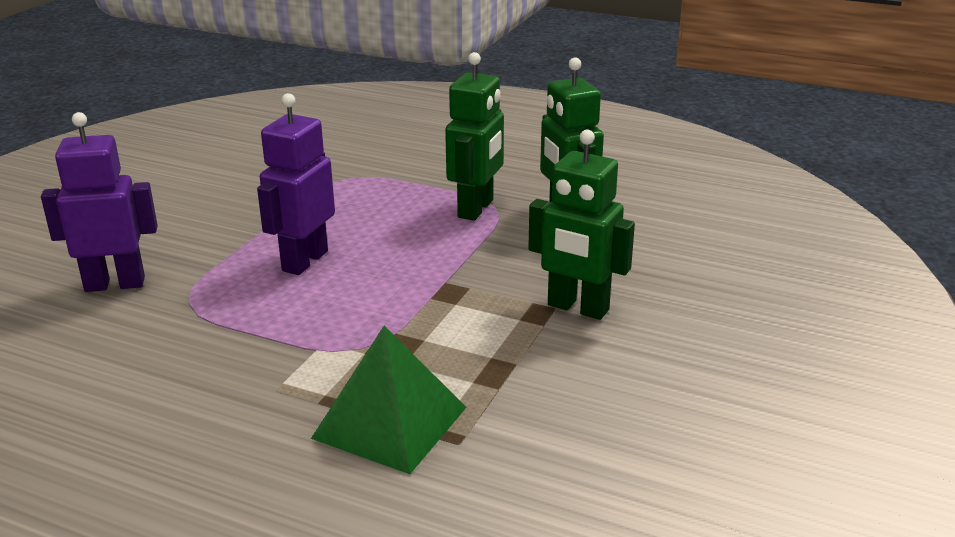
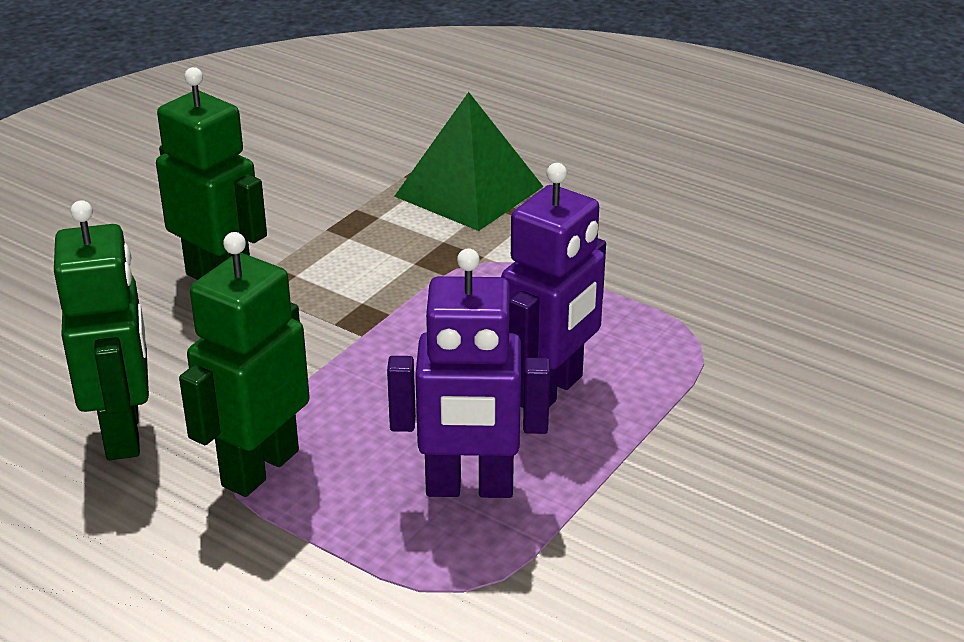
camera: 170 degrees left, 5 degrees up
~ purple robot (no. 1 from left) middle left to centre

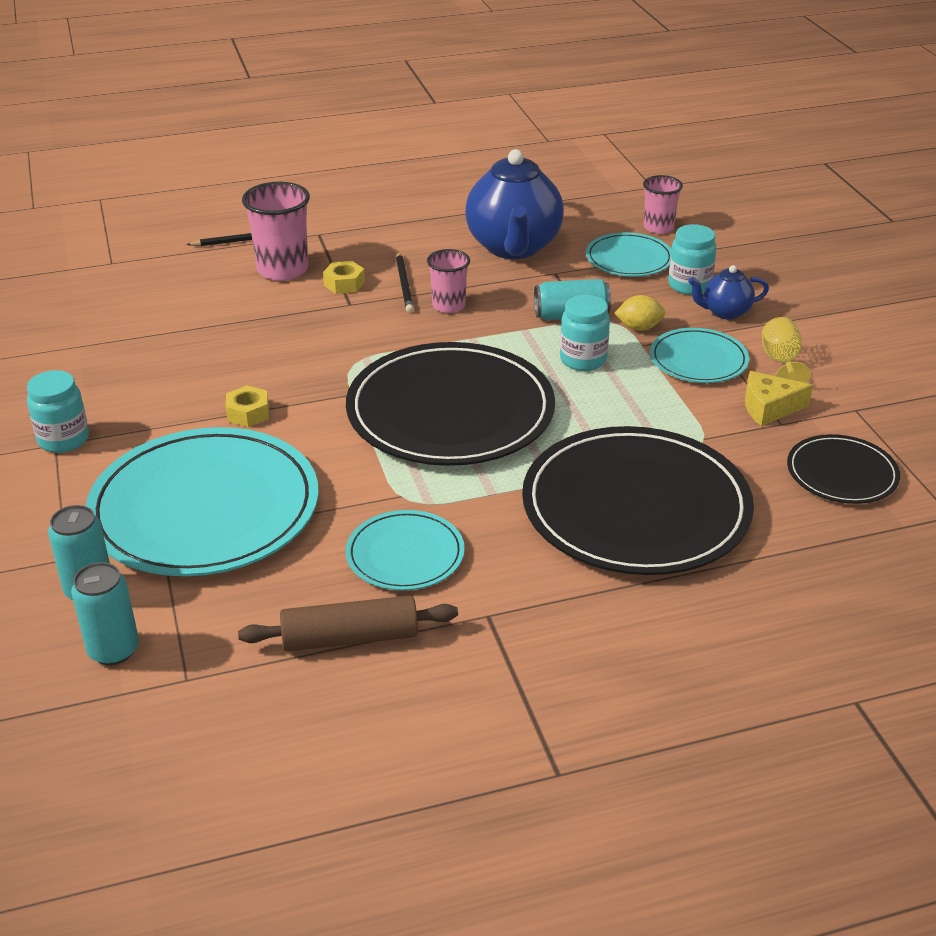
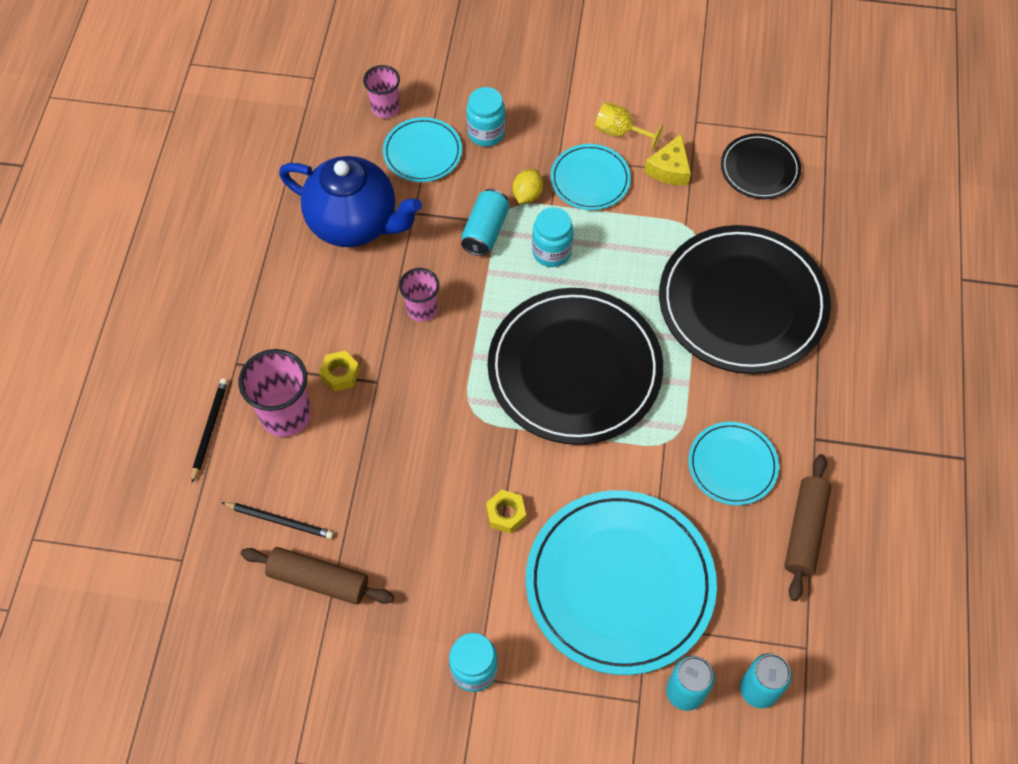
camera: 65 degrees left, 25 degrees up
- blue teapot (no. 2 from left) top right
+ brown rolling pin (no. 1 from left) bottom left
~ black pencil (no. 2 from left) top centre to bottom left

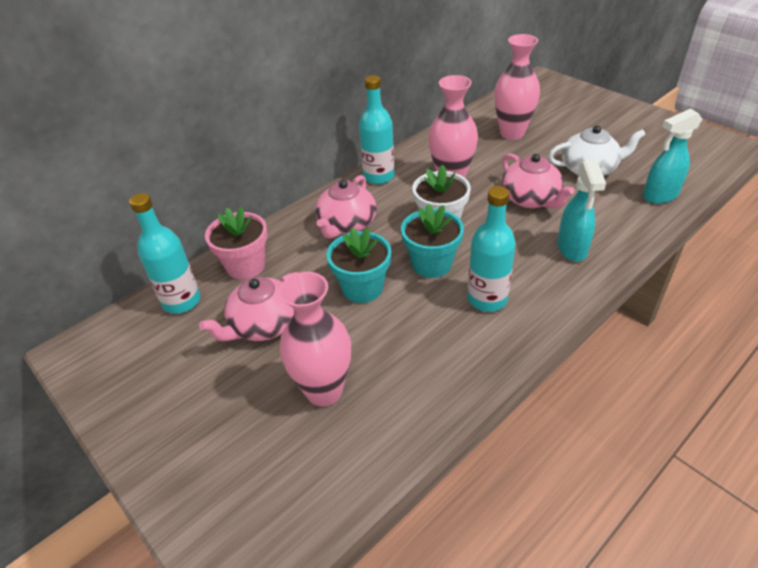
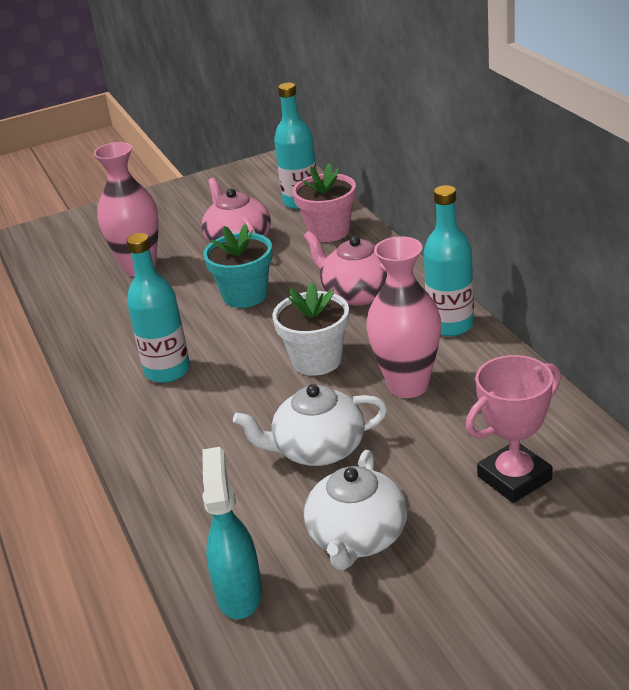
camera: 110 degrees right, 10 degrees down
- turquoise flower pot (no. 2 from left) centre
- turquoise spray bottle (no. 1 from left) middle right
~ pink vase (no. 3 from left) top right to pink trophy middle right
~ pink teapot (no. 3 from left) top right to white teapot (no. 1 from left) centre

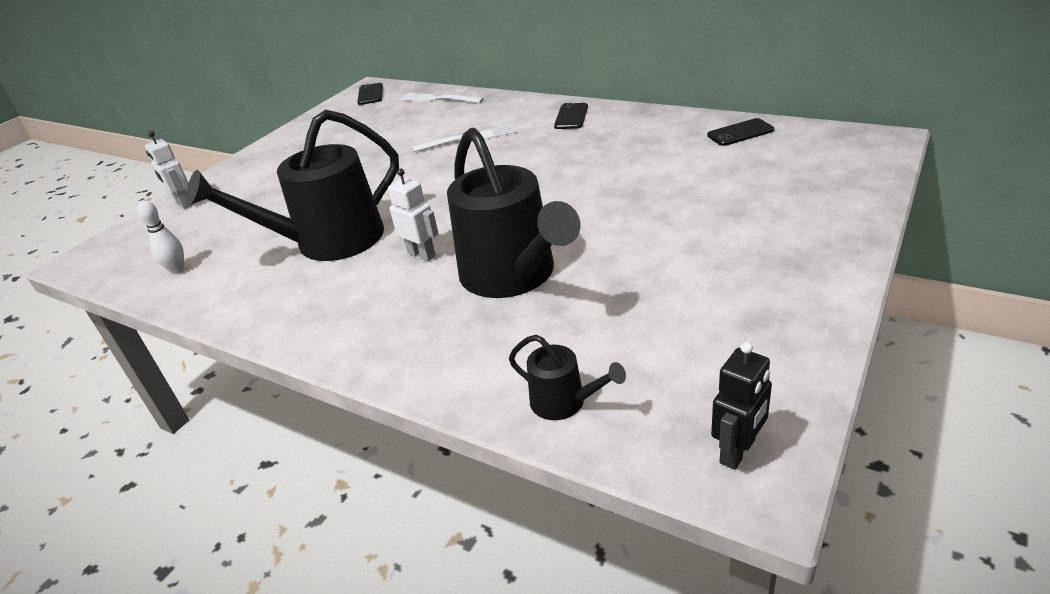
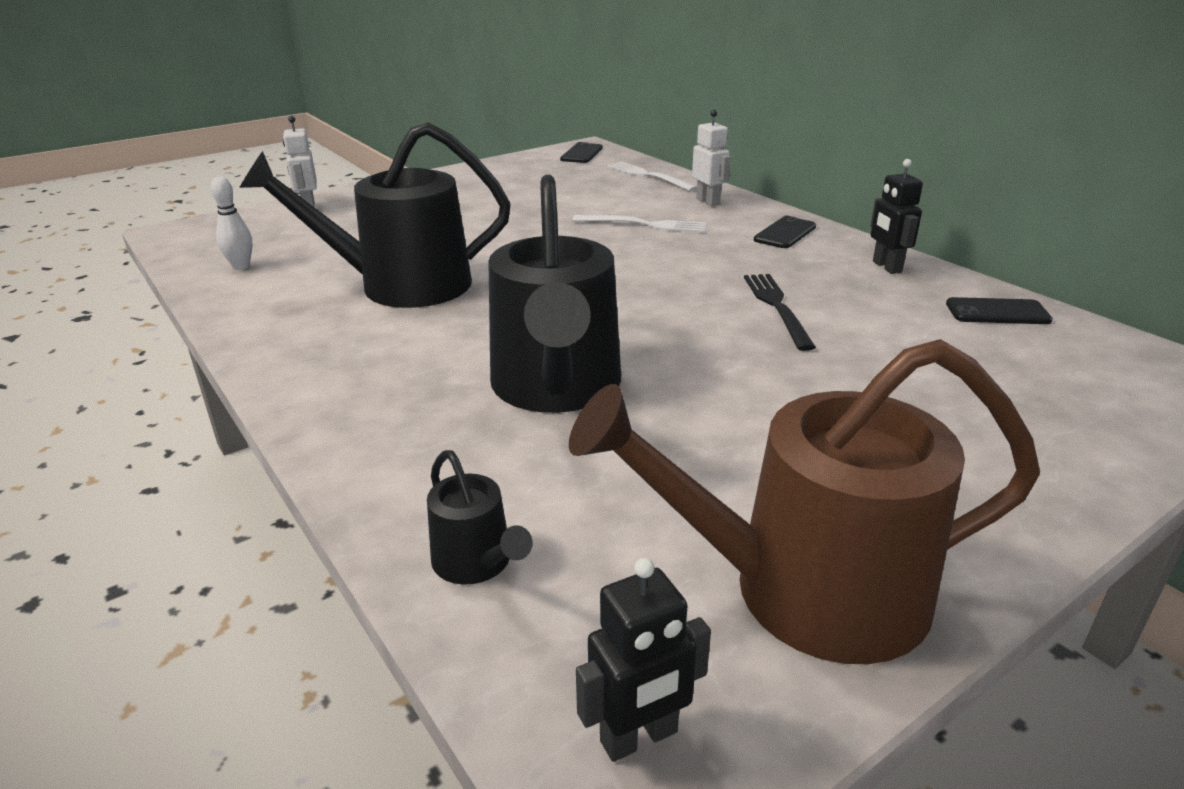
camera: 20 degrees right, 5 degrees down
+ brown watering can middle right
+ black fork centre
+ black robot (no. 2 from left) top right
~ white robot (no. 2 from left) centre to top centre

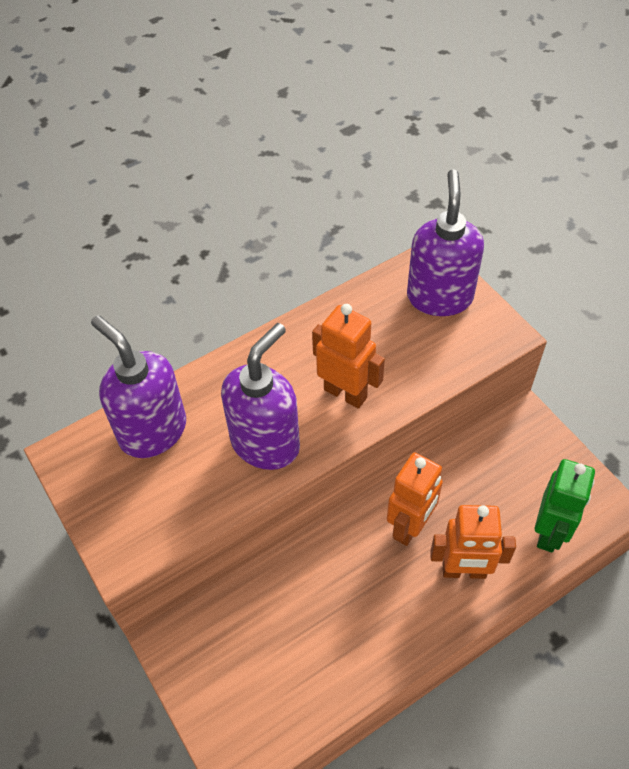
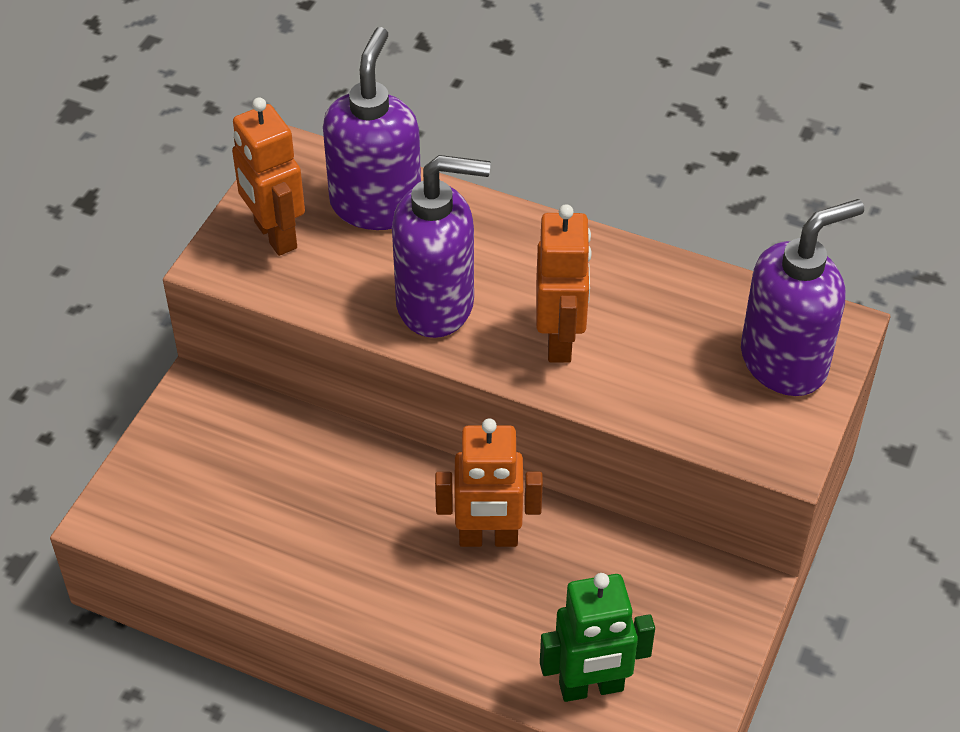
camera: 55 degrees right, 5 degrees down
~ orange robot (no. 3 from left in the first image) bottom right to orange robot (no. 1 from left) top left

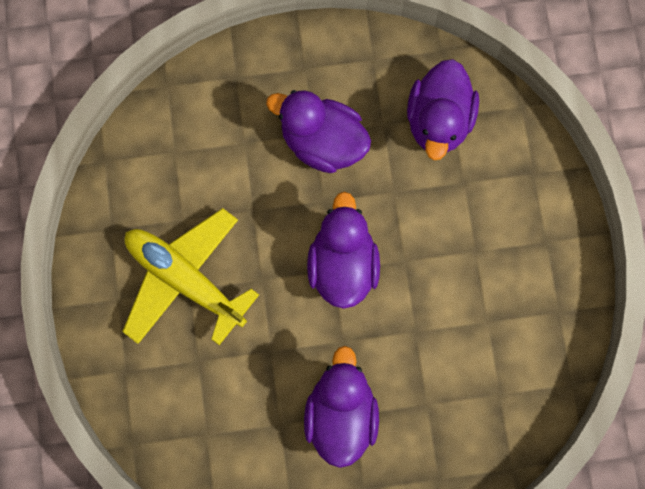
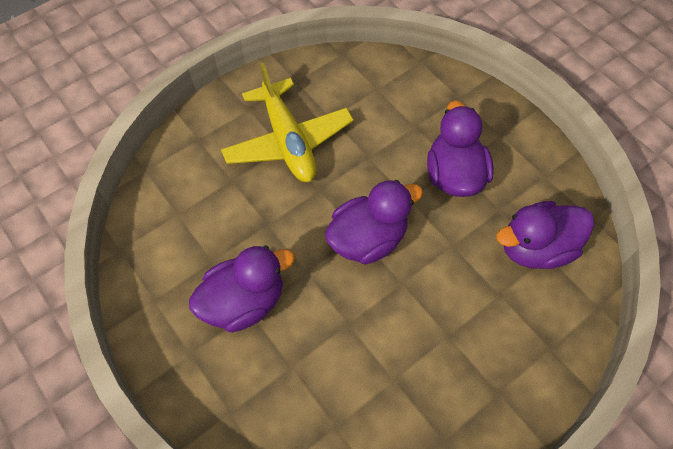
camera: 60 degrees right, 15 degrees down
~ yellow plane middle left = top centre 150 degrees clockwise

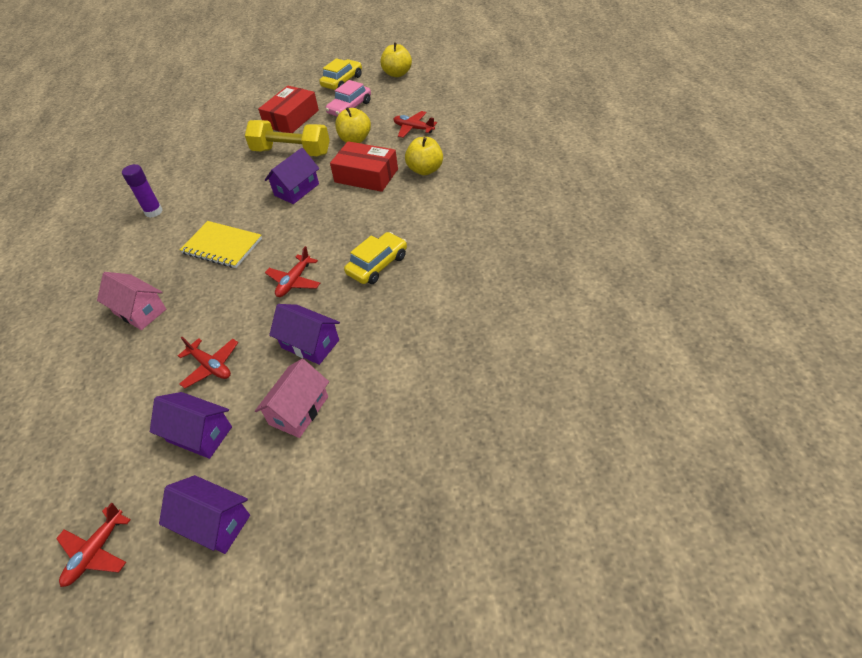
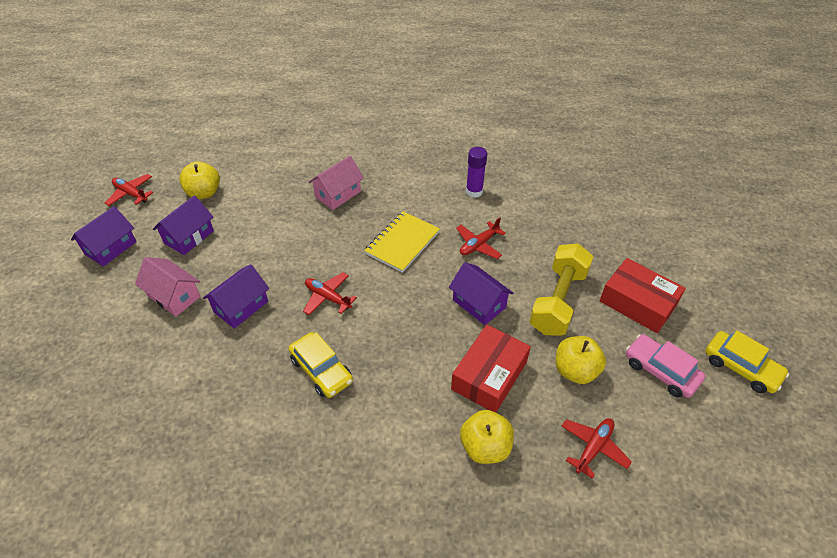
camera: 95 degrees right, 0 degrees up
~ red plane (no. 2 from left in the first image) middle left to red plane (no. 3 from left) centre
~ yellow apple (no. 2 from left in the first image) top centre to yellow apple (no. 1 from left) top left

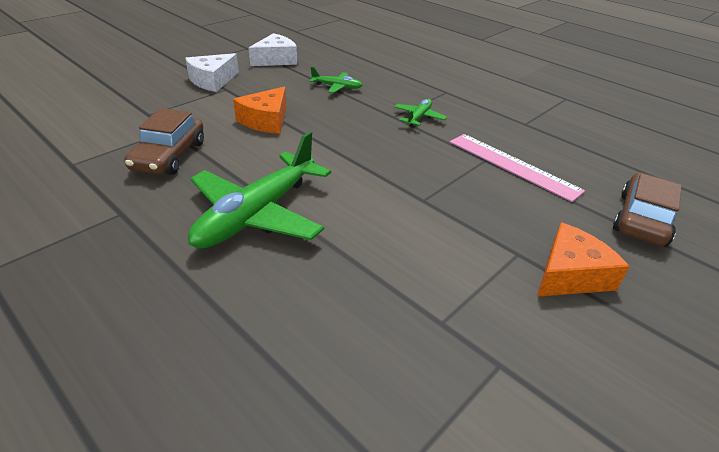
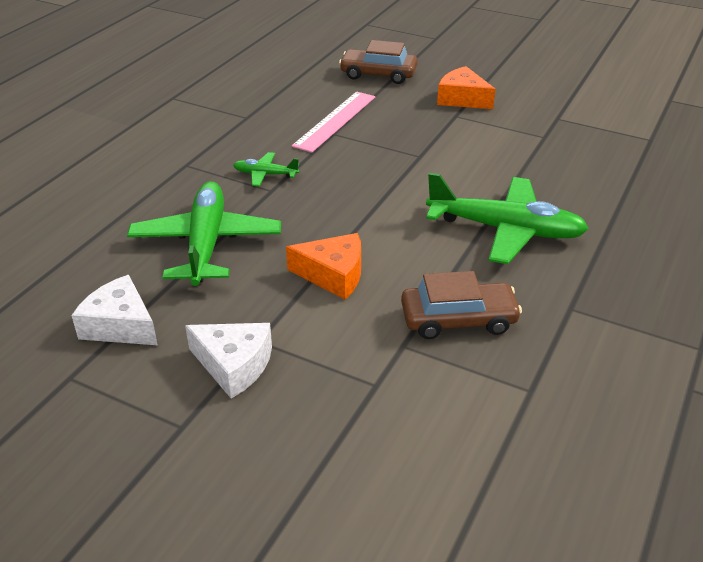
camera: 105 degrees left, 0 degrees up
~ green plane (no. 2 from left in the first image) top centre = middle left x2.16

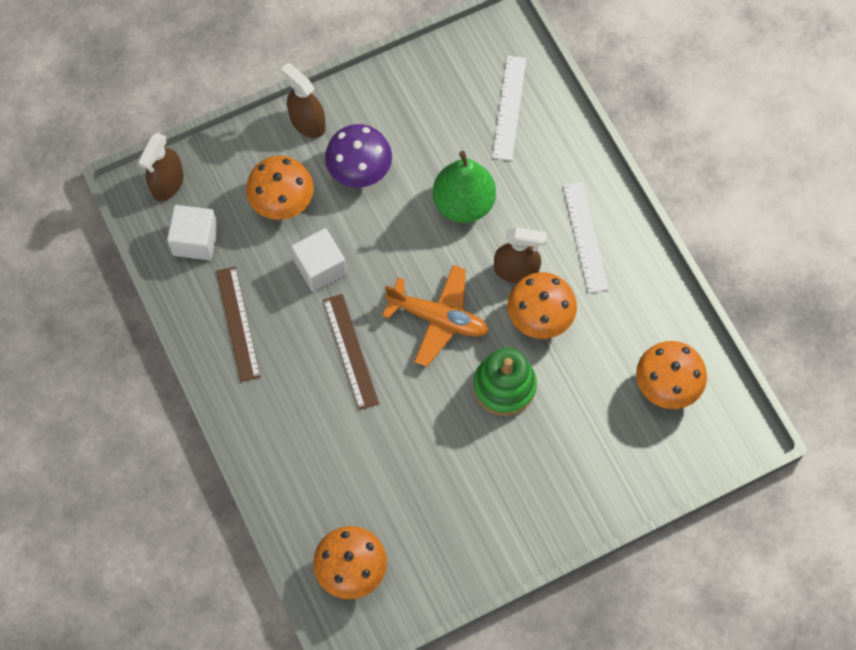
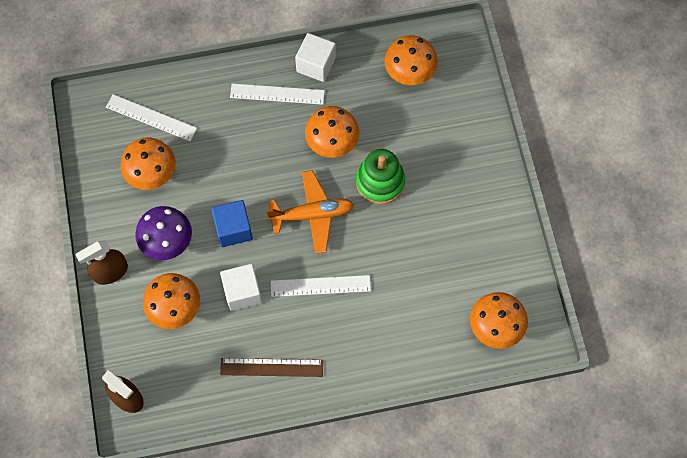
camera: 75 degrees left, 0 degrees up
- green pear top centre
- brown spray bottle (no. 3 from left) centre
+ orange mushroom (no. 1 from left) middle left
+ blue cube centre
~ white cube (no. 1 from left in the first image) middle left to white cube (no. 2 from left) top centre
~ brown ruler (no. 2 from left) centre to white ruler (no. 3 from left) centre
~ orange plane centre = centre 45 degrees clockwise

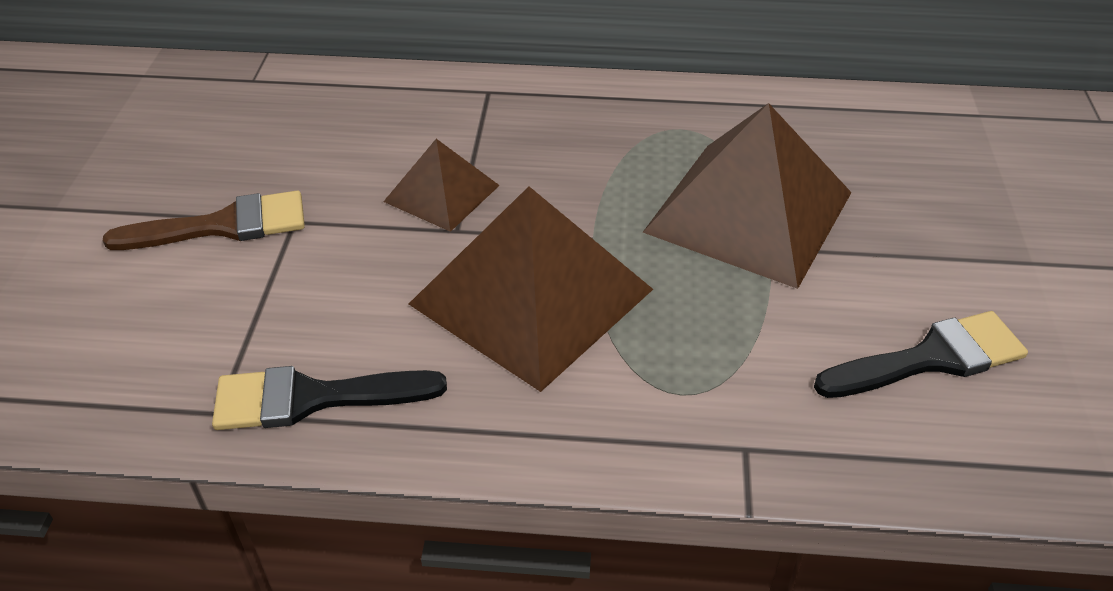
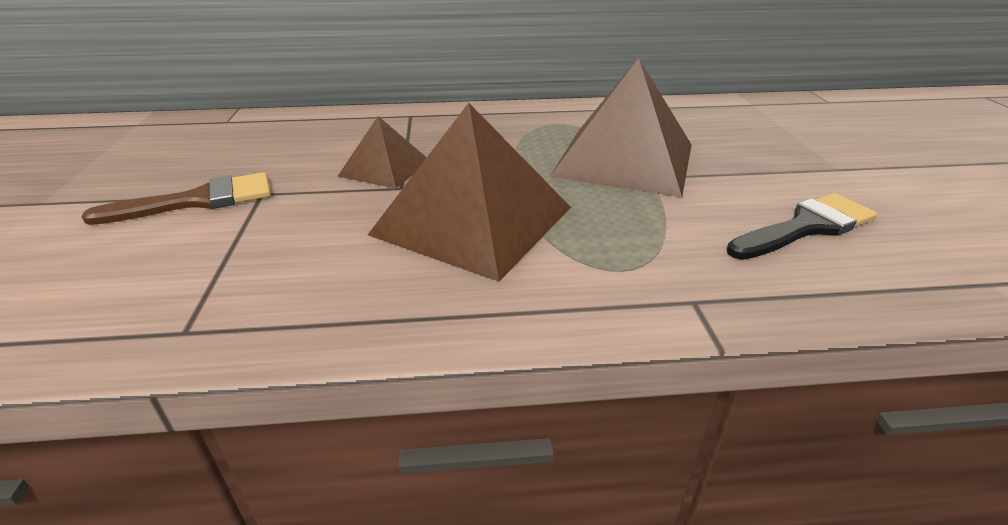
camera: 10 degrees left, 10 degrees down
- black brush (no. 1 from left) bottom left

